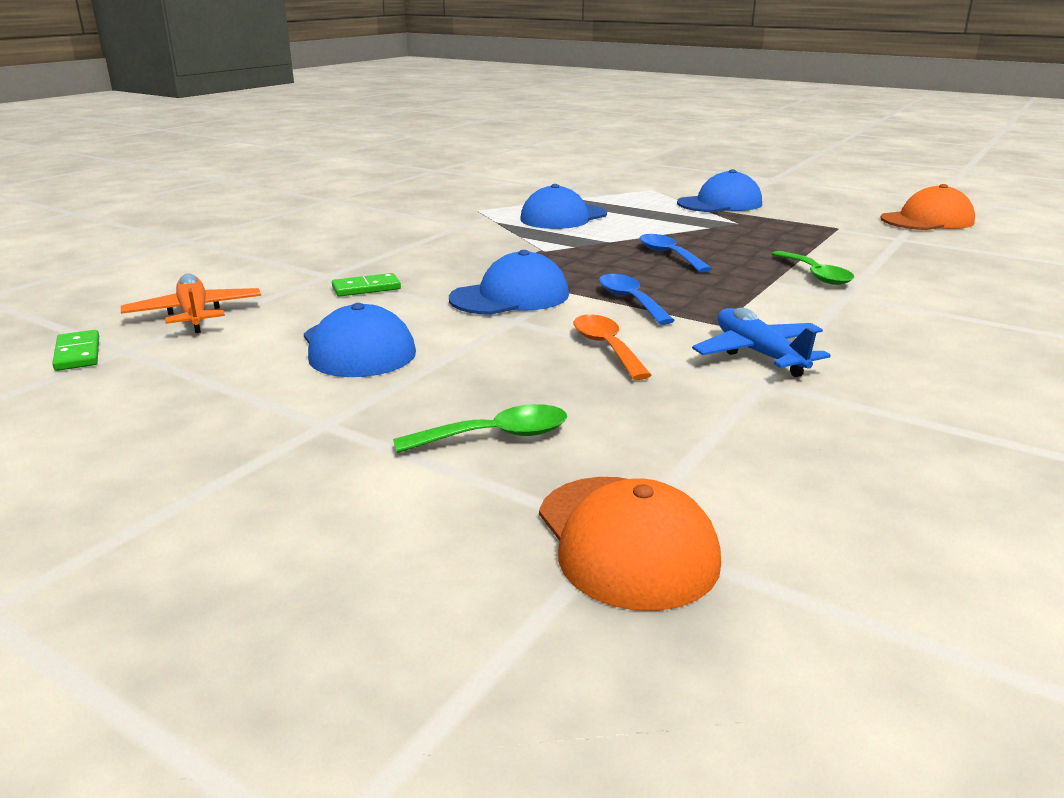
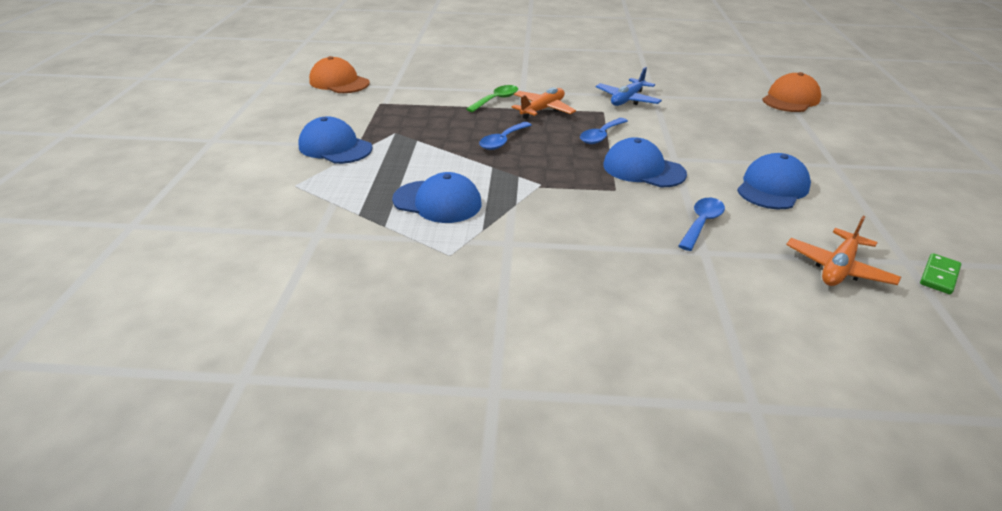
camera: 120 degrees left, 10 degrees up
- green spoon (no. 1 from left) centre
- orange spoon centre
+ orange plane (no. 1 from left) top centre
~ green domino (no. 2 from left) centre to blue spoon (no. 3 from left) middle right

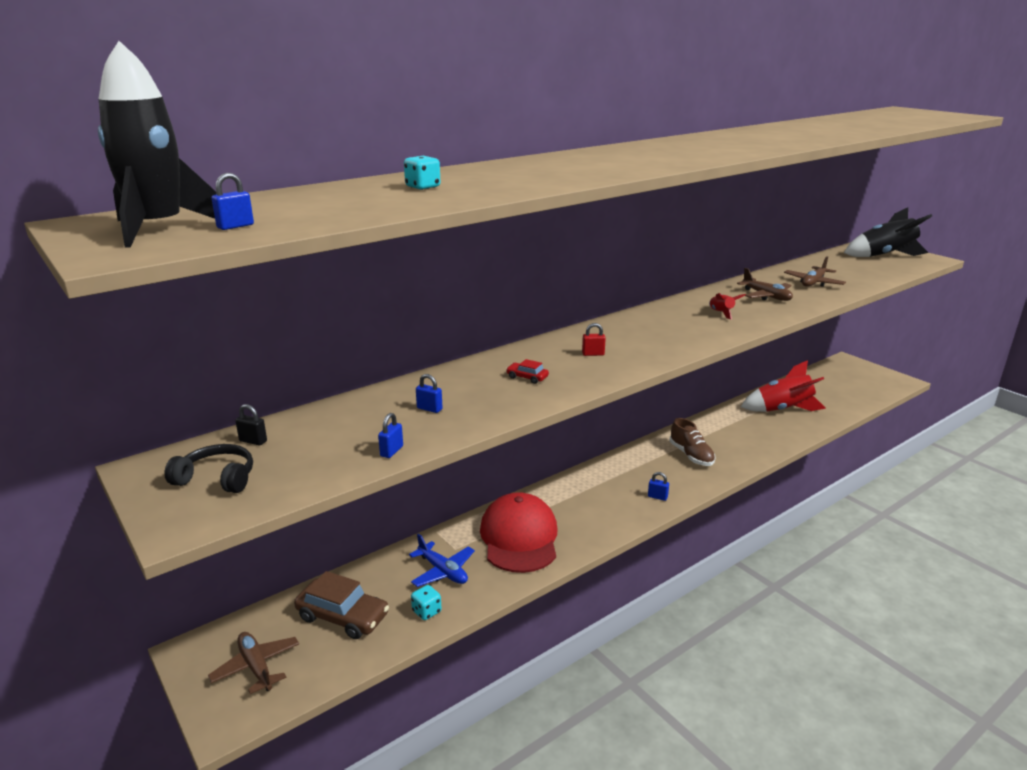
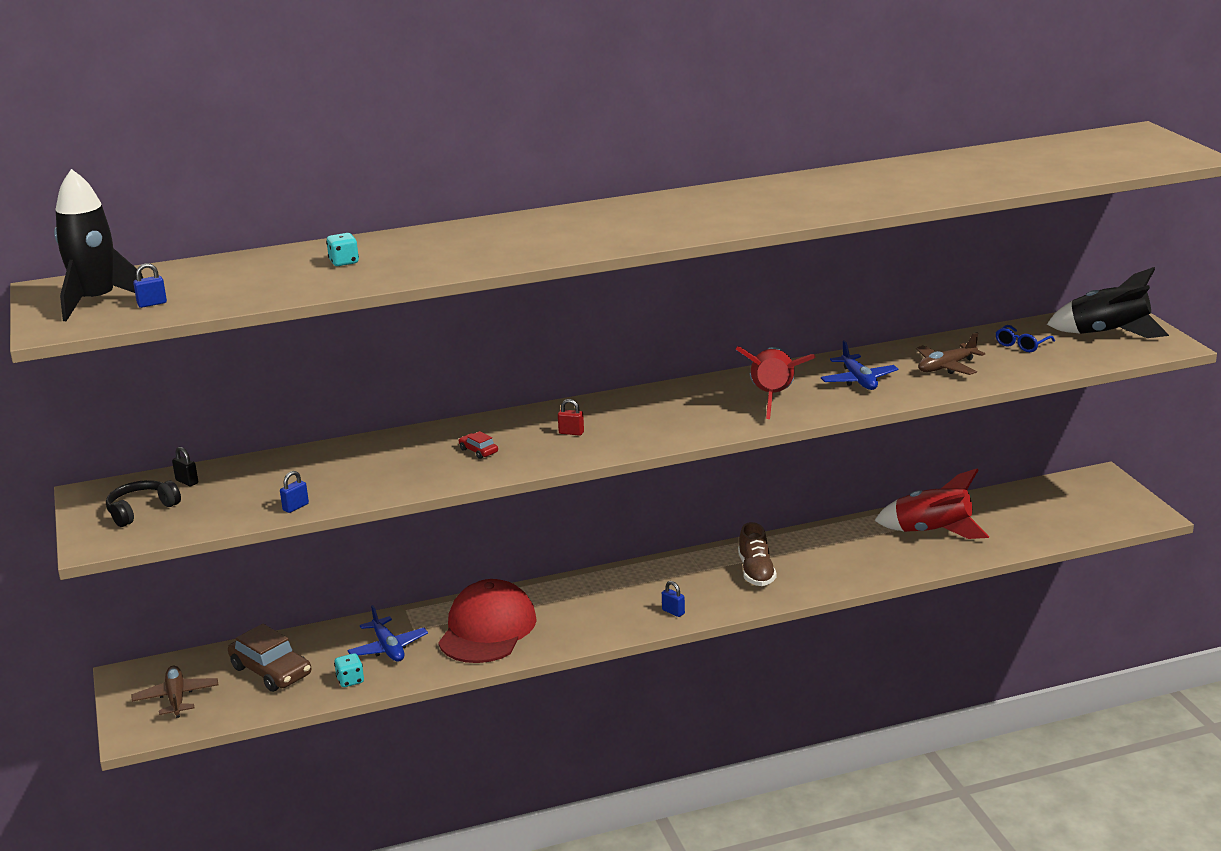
camera: 20 degrees right, 0 degrees up
- blue padlock (no. 3 from left) centre
+ blue glasses middle right
~ brown plane (no. 2 from left) middle right to blue plane (no. 2 from left) middle right
~ black headphones middle left = middle left 75 degrees counterclockwise
~ red rocket (no. 1 from left) middle right = centre x2.16

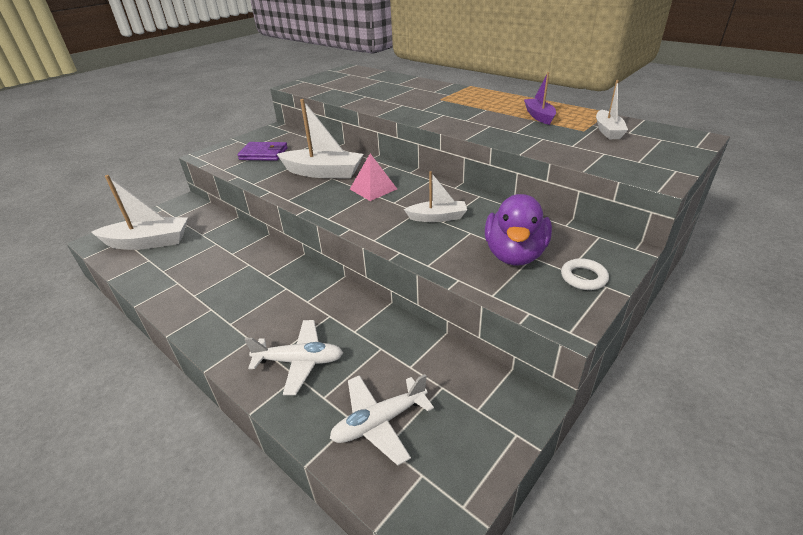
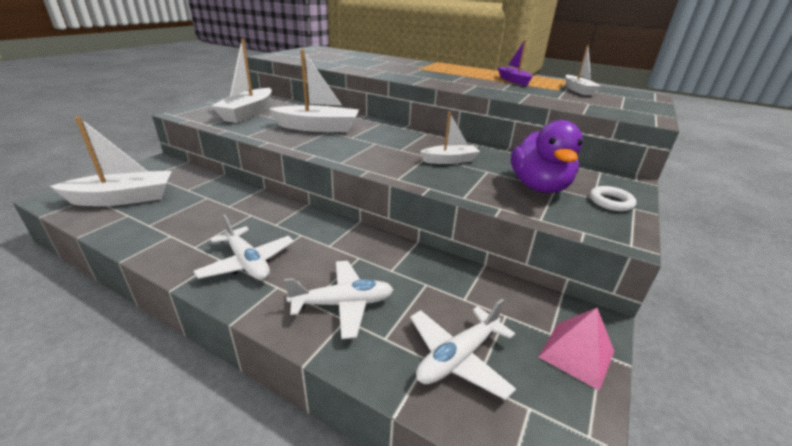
camera: 15 degrees left, 5 degrees down
+ white plane (no. 1 from left) middle left
~ pink pyramid top centre to bottom right
~ purple wallet top left to white boat (no. 2 from left) top left

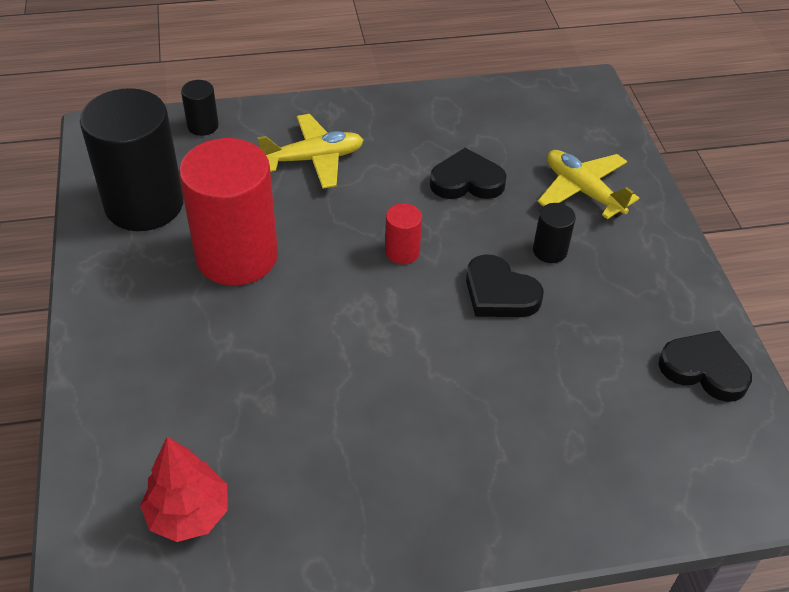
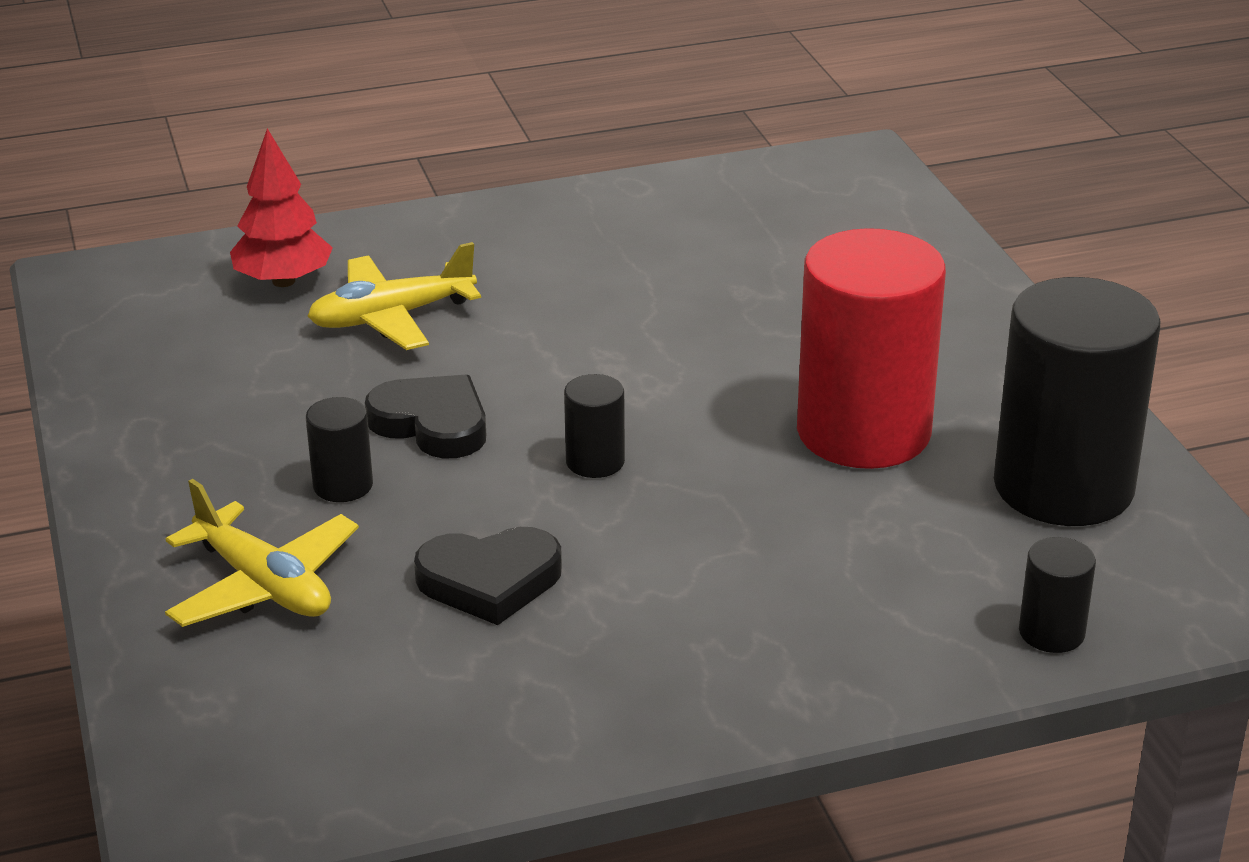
camera: 175 degrees right, 15 degrees down
- black heart (no. 3 from left) middle right
~ red tree bottom left to top left
~ yellow plane (no. 1 from left in the first image) top centre to yellow plane (no. 2 from left) middle left
~ red cylinder (no. 2 from left) centre to black cylinder (no. 2 from left) centre

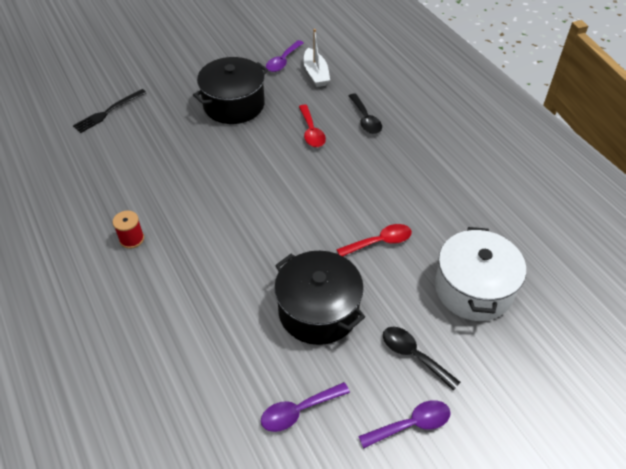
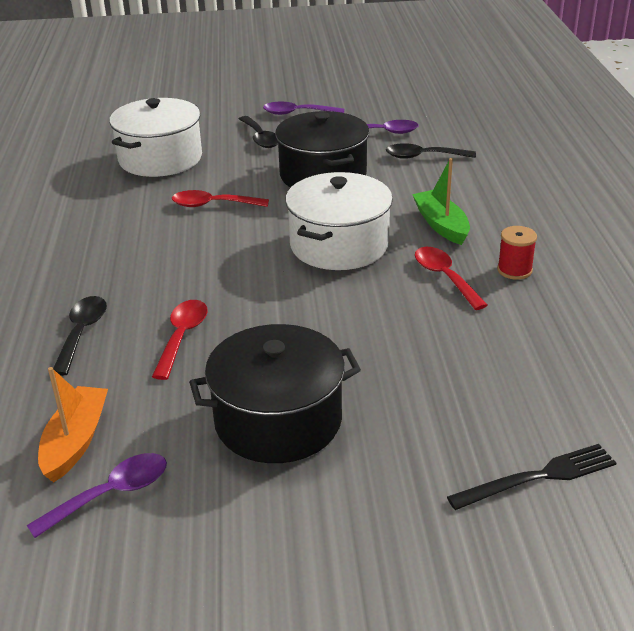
camera: 155 degrees left, 15 degrees down
+ white pot (no. 2 from left) centre
+ black spoon (no. 3 from left) top right
+ green boat top right
+ red spoon (no. 3 from left) middle right
~ white boat top centre to orange boat bottom left

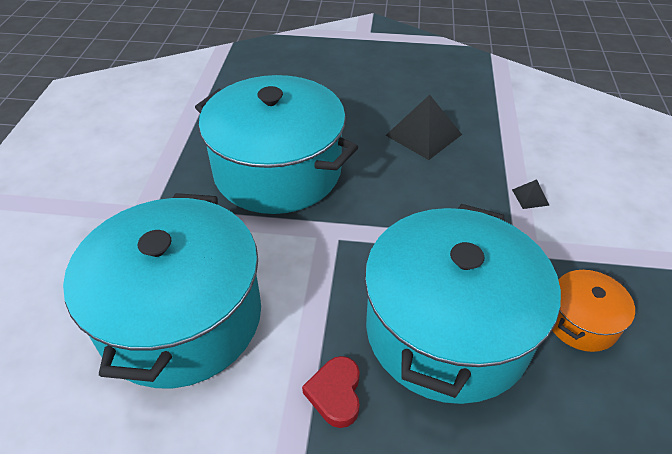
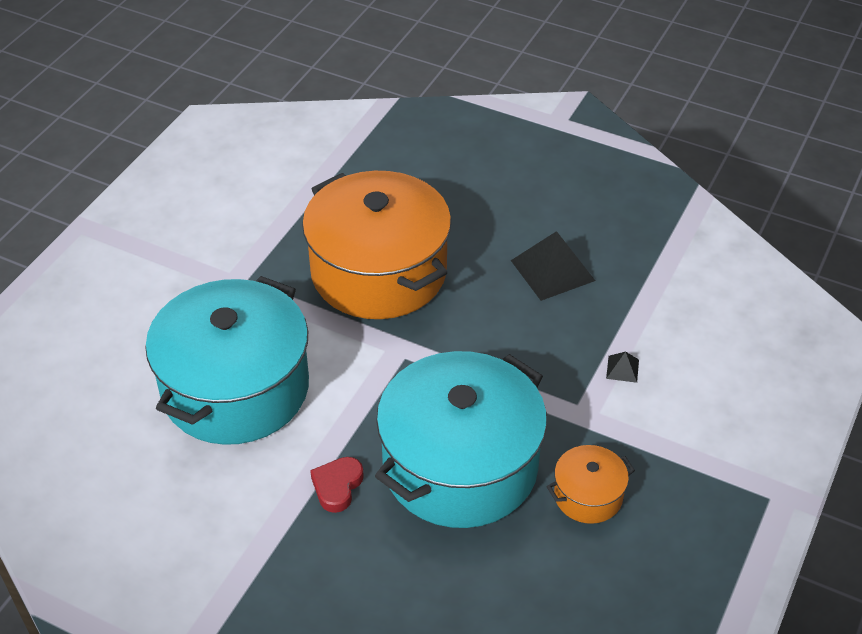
camera: 20 degrees right, 0 degrees up
~ turquoise pot (no. 2 from left) top centre to orange pot (no. 1 from left) centre

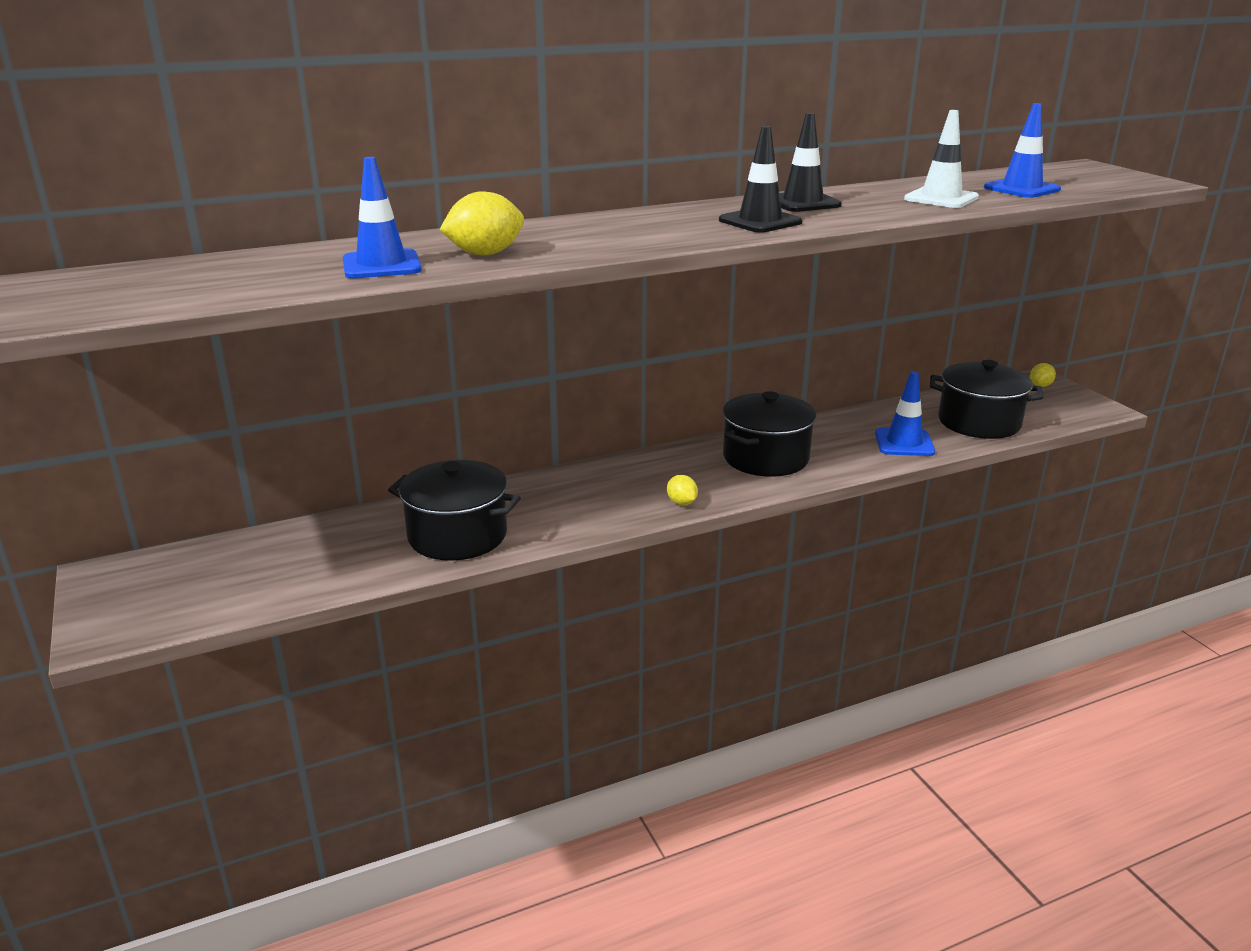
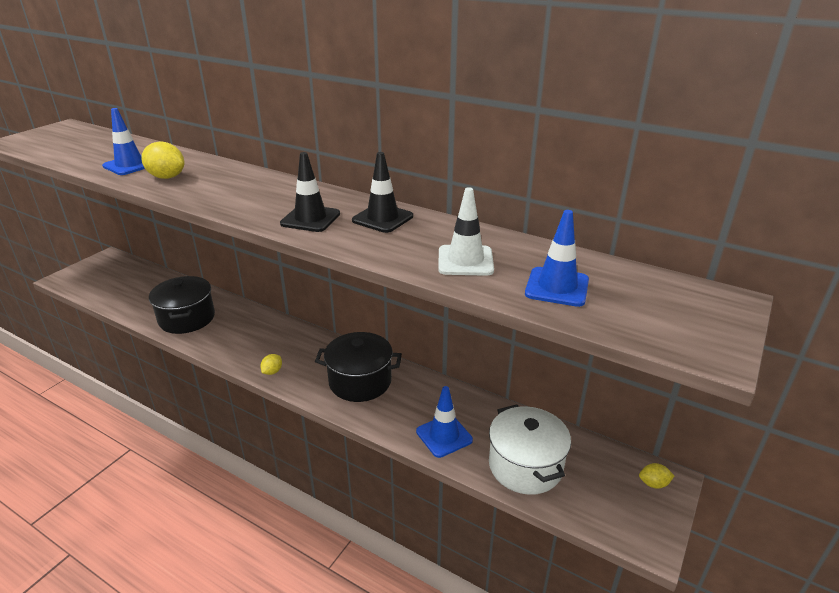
camera: 55 degrees right, 5 degrees up
~ black pot (no. 3 from left) middle right to white pot bottom centre

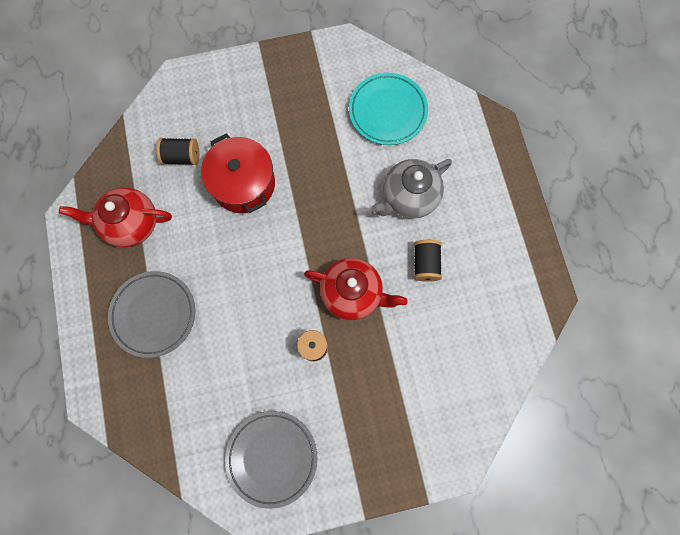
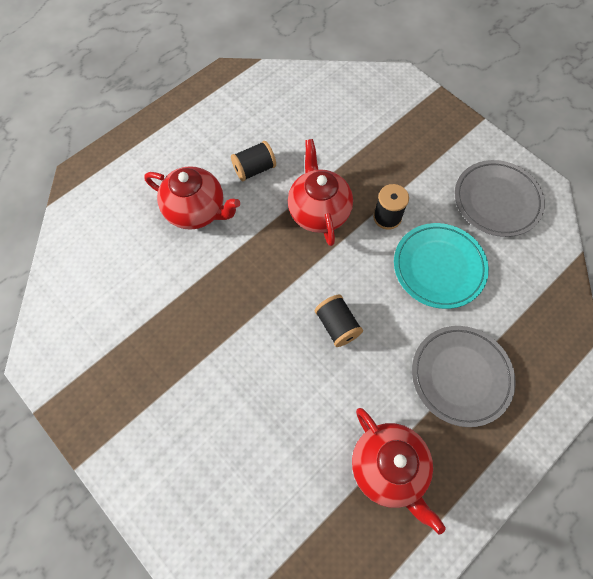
camera: 120 degrees left, 10 degrees down
- red pot top centre
~ black spool (no. 1 from left in the first image) top left to black spool (no. 2 from left) centre
~ turquoise plate top centre to middle right
~ grey teapot centre to red teapot (no. 1 from left) middle left

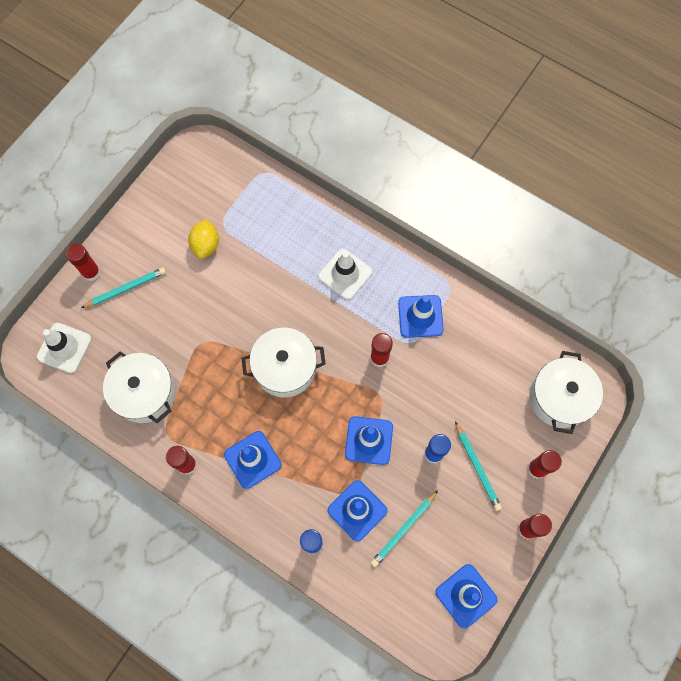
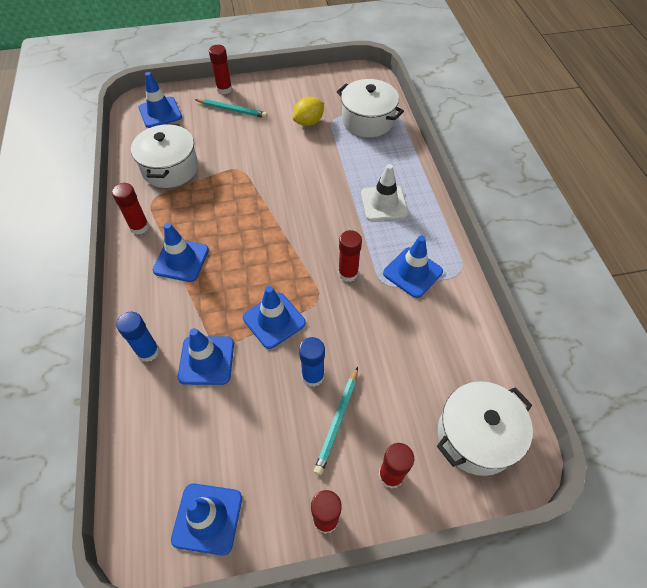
camera: 45 degrees right, 15 degrees down
- turquoise pencil (no. 2 from left) bottom centre
~ white pot (no. 2 from left) centre to top centre
~ white traffic cone (no. 1 from left) middle left to blue traffic cone (no. 1 from left) top left

